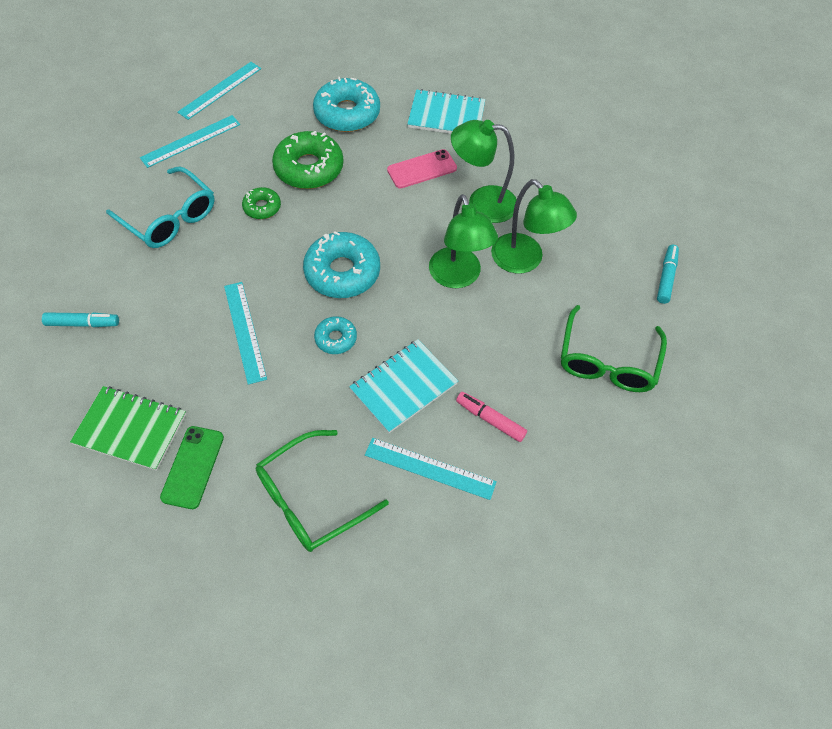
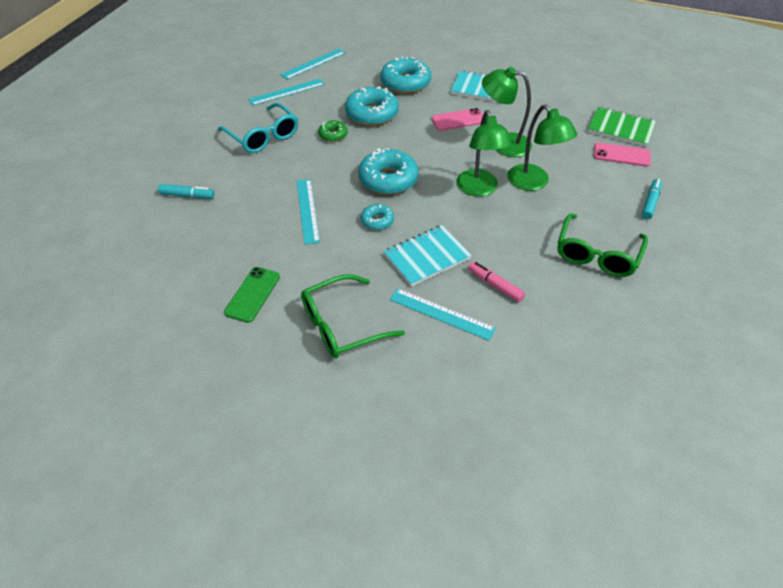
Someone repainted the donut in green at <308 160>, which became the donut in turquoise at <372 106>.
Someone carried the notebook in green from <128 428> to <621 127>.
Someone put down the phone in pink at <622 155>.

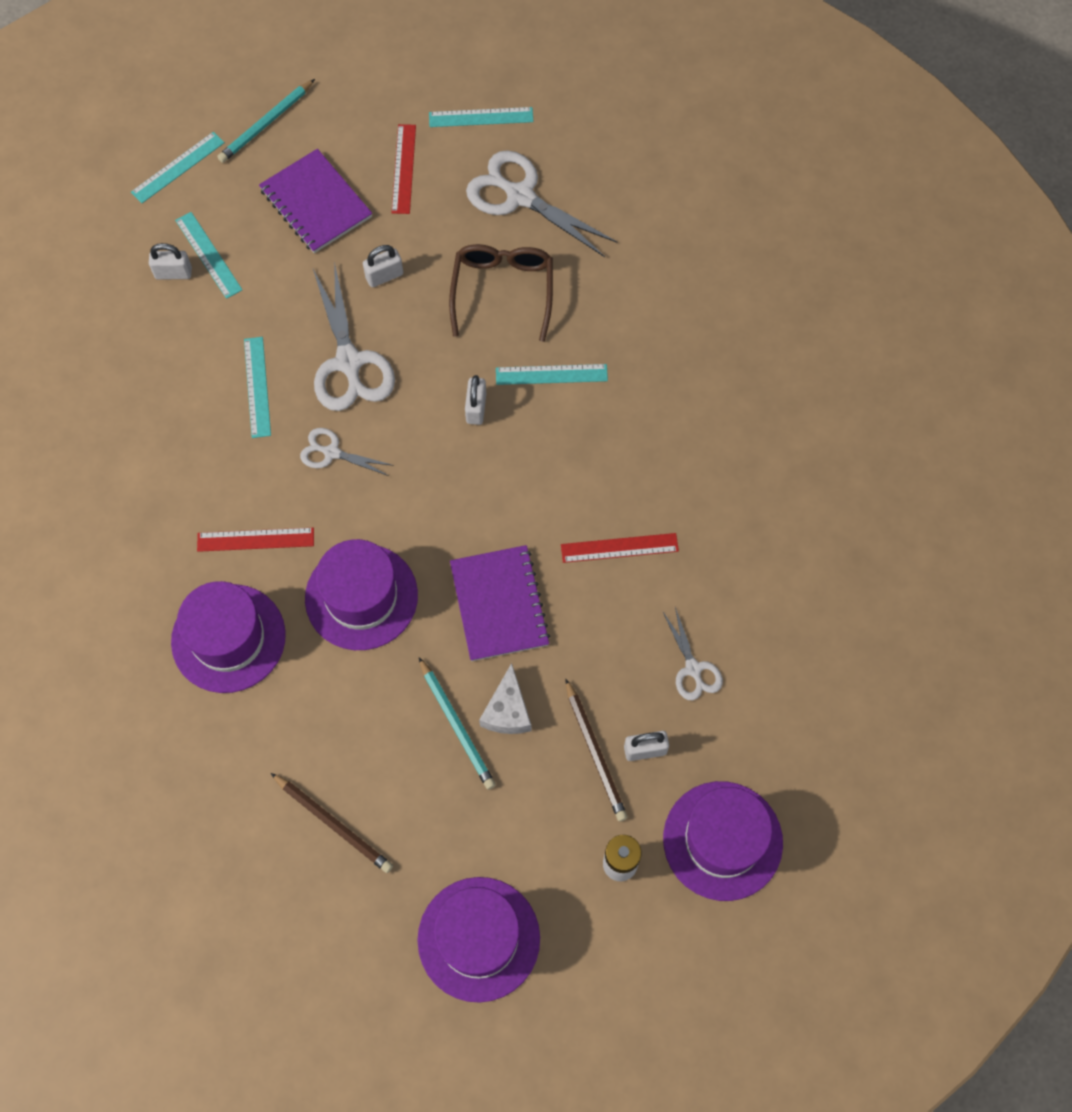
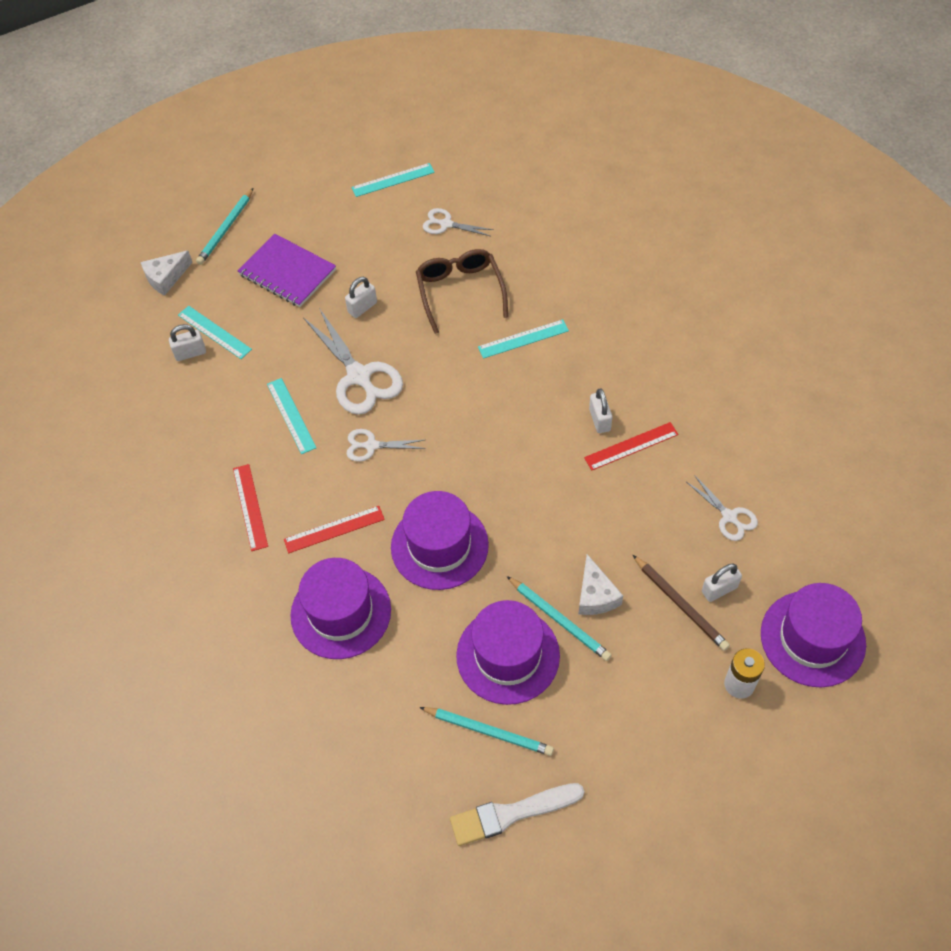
Someone carried the ruler in red from <404 169> to <250 507>.
Someone swapped the ruler in turquoise at <178 167> for the cheese in white at <166 272>.
Someone scaled the scissors in white at <541 203> by 0.54.
Someone carried the padlock in white from <475 400> to <600 410>.
Someone took away the notebook in purple at <500 603>.
Someone repainted the pencil in brown at <332 823>, which became the pencil in turquoise at <486 731>.
Someone carried the hat in purple from <478 940> to <508 652>.
Someone put down the brush in white at <517 814>.

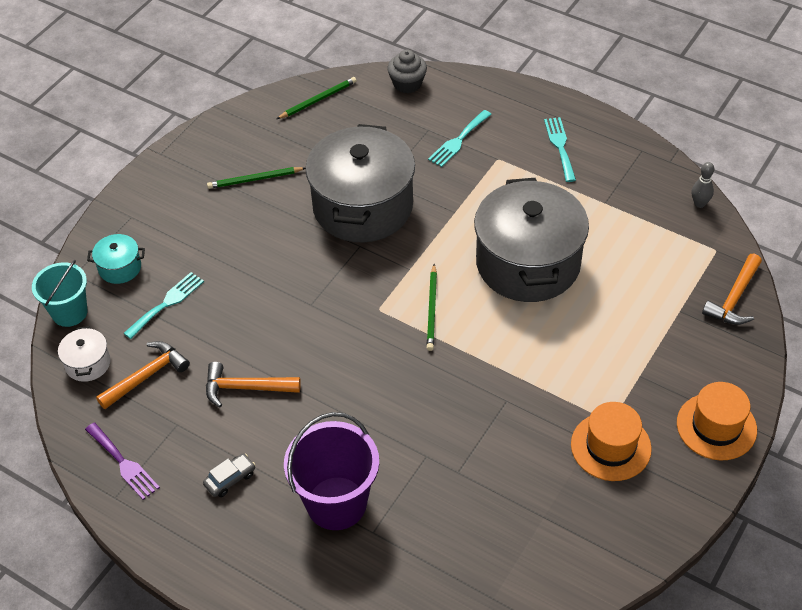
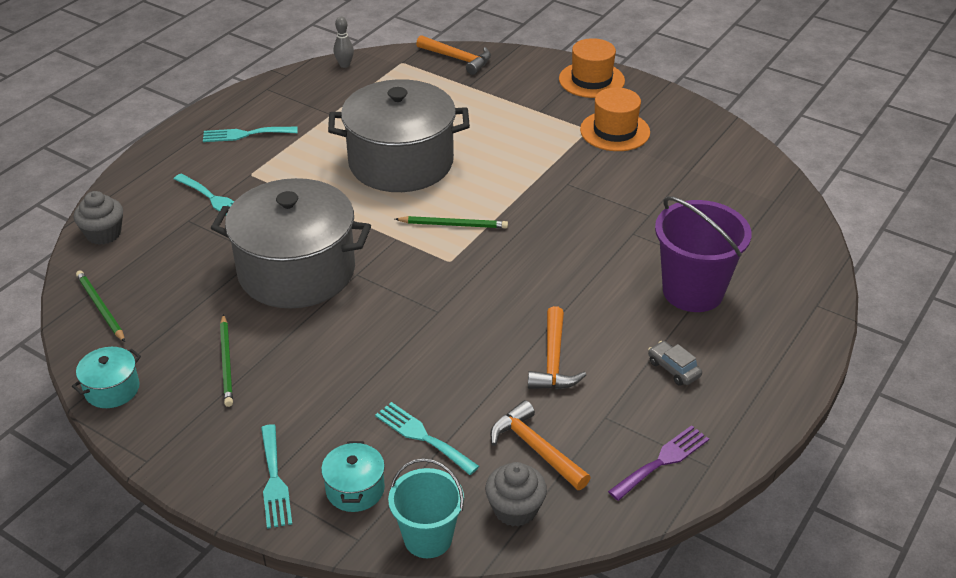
Someone swapped the pot in white at <84 354> for the cupcake in grey at <516 494>.
Someone put down the pot in turquoise at <106 377>.
Someone put down the fork in turquoise at <276 476>.

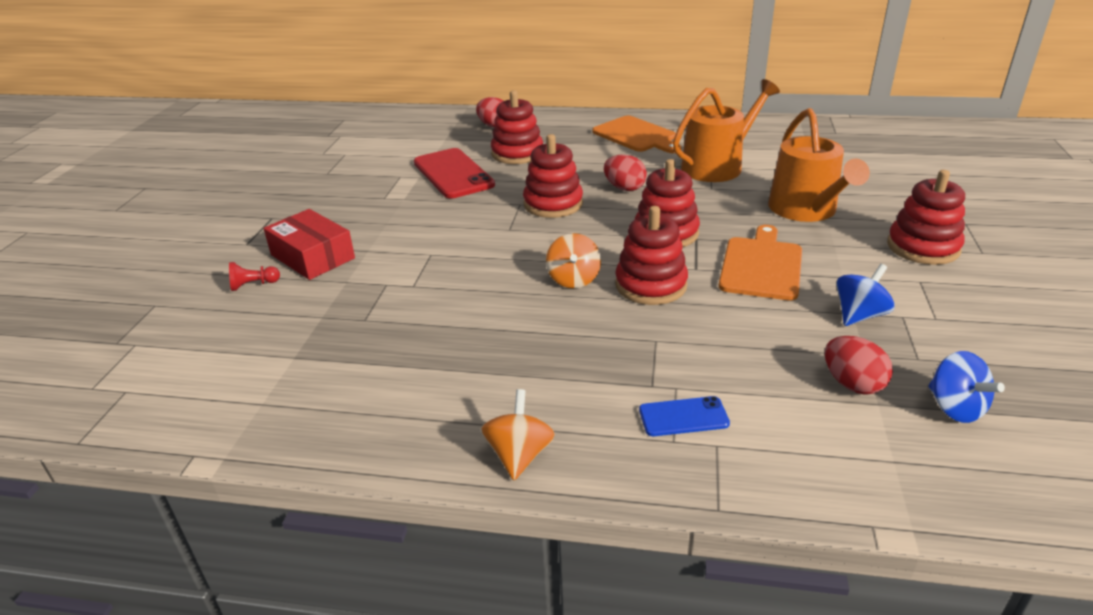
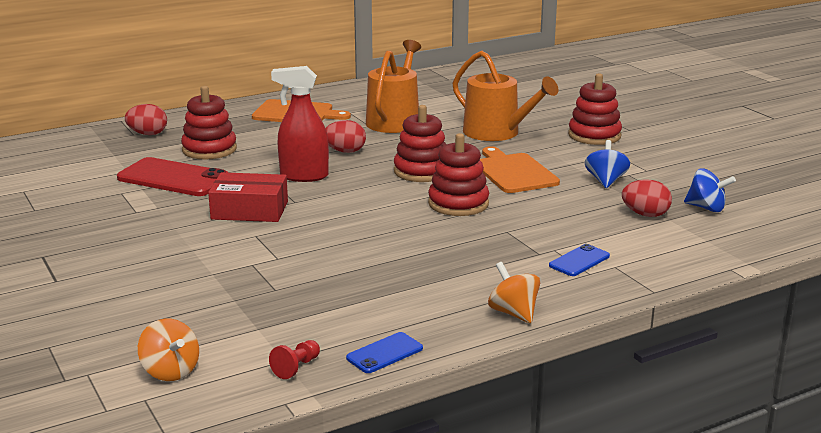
Someone swapped the stacking toy in red at <553 176> for the spray bottle in red at <300 124>.
Someone carried the box in red from <309 244> to <248 197>.
Someone carried the spinning top in orange from <573 260> to <168 349>.
Someone carried the pawn in red from <254 276> to <294 359>.
Someone put down the phone in blue at <384 352>.

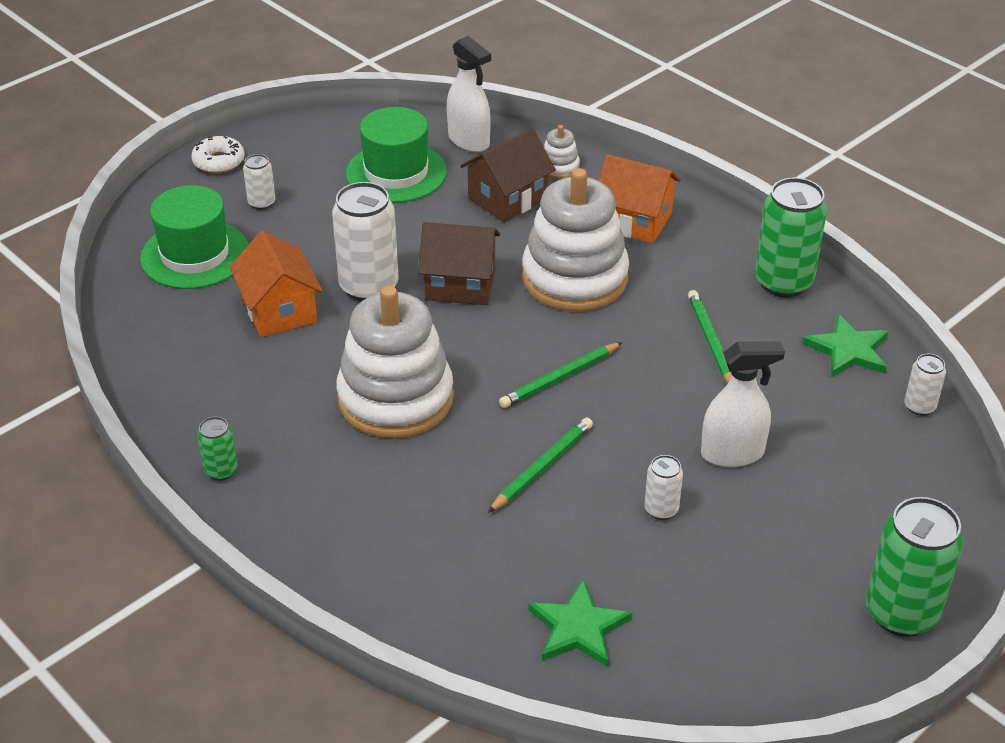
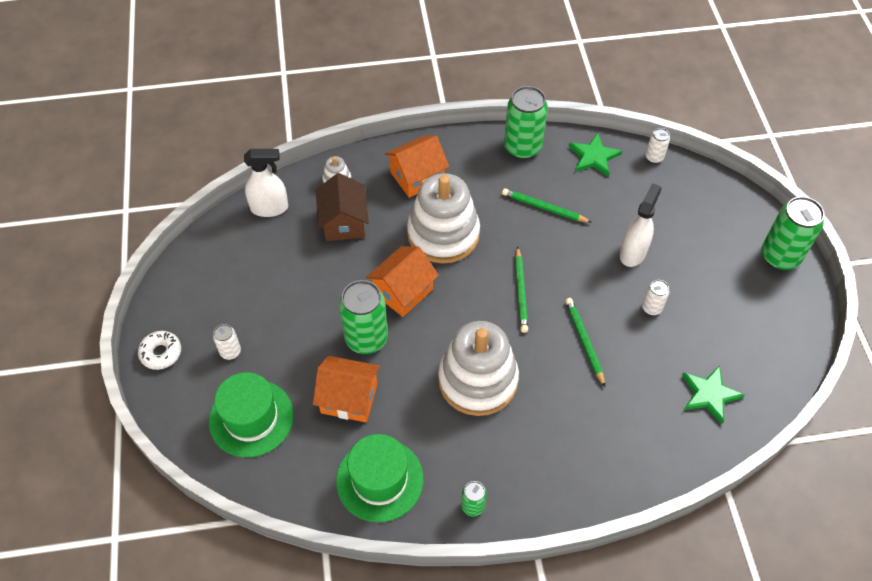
Someone carried the hat in green from <396 155> to <380 478>.
Someone repainted the can in white at <365 242>, which became the can in green at <363 317>.
Someone repainted the house in brown at <459 263>, which became the house in orange at <402 281>.

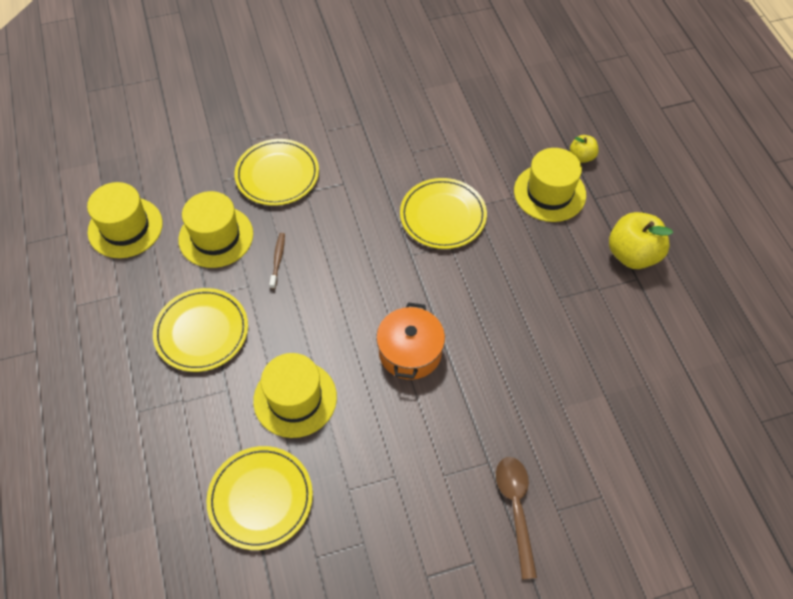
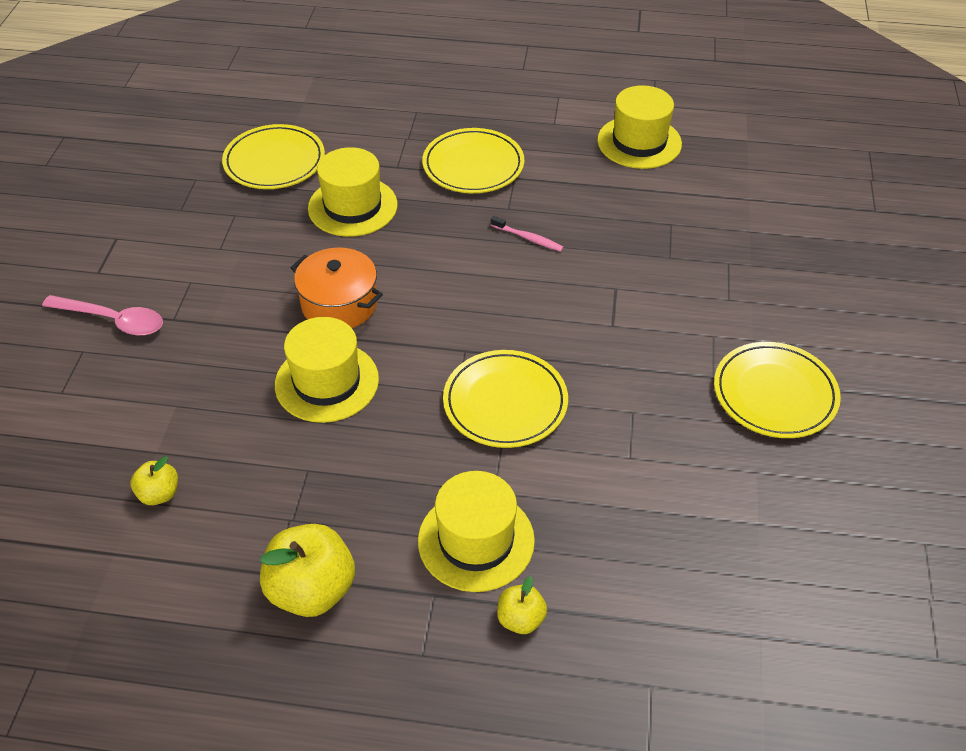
Someone carried the plate in yellow from <276 172> to <777 390>.
Someone carried the hat in yellow from <215 229> to <327 370>.
Someone repainted the toothbrush in brown at <277 261>, which became the toothbrush in pink at <527 234>.
Someone repainted the spoon in brown at <516 518>, which became the spoon in pink at <102 315>.
Someone put down the apple in yellow at <154 481>.

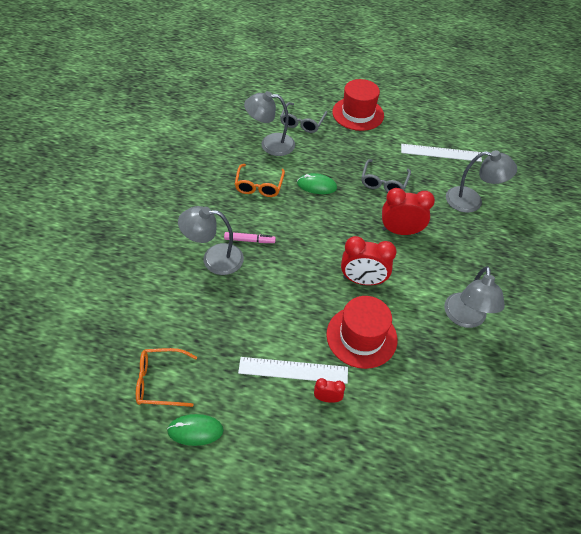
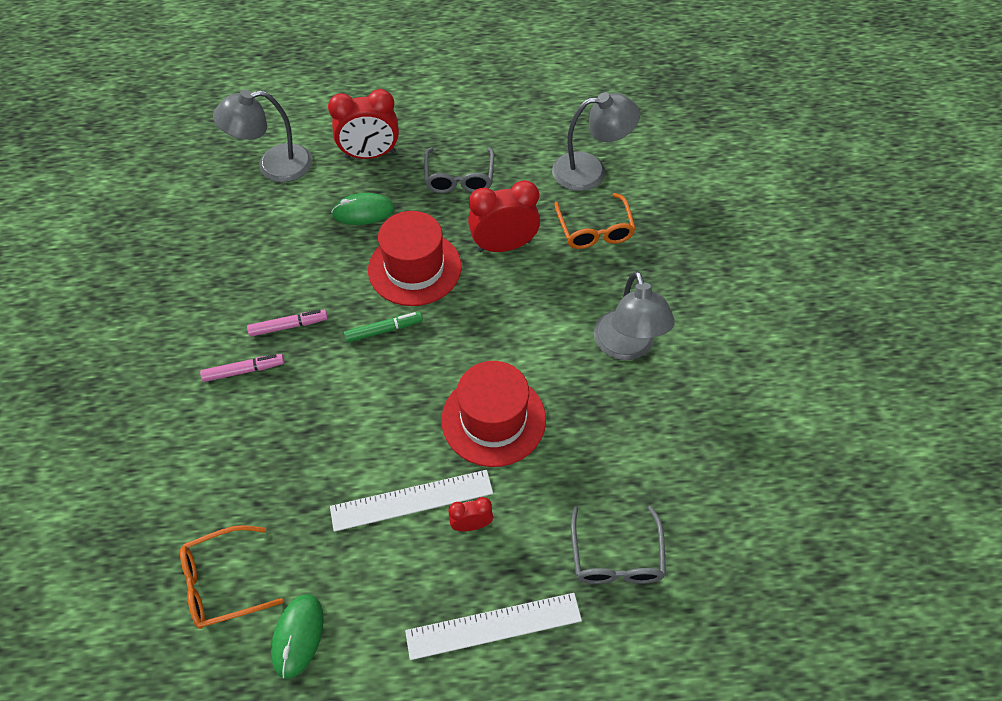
Someone carried the hat in red from <358 105> to <415 258>.
Someone carried the glasses in grey from <303 117> to <618 545>.
Someone carried the ruler in white from <441 153> to <493 626>.
Someone carried the glasses in orange from <260 180> to <595 221>.
Someone swapped the lamp in grey at <211 240> for the marker in pink at <242 368>.
Someone carried the clock in red from <369 260> to <363 124>.
Someone rotated the mouse in green at <195 430> by 60 degrees counterclockwise.
Someone put down the marker in green at <383 327>.

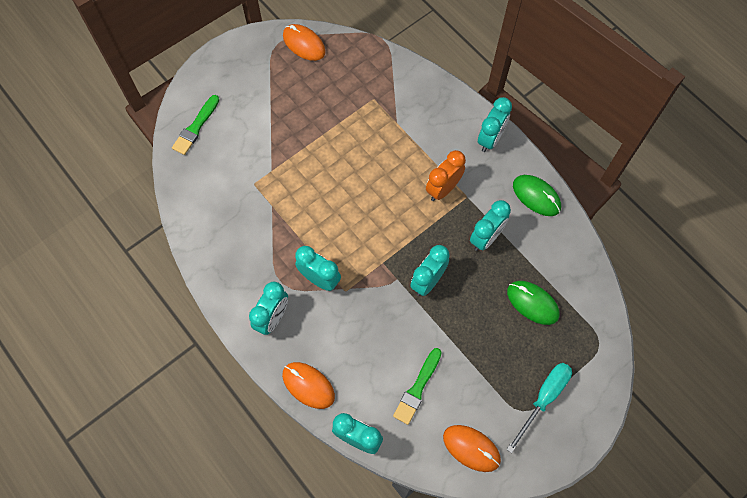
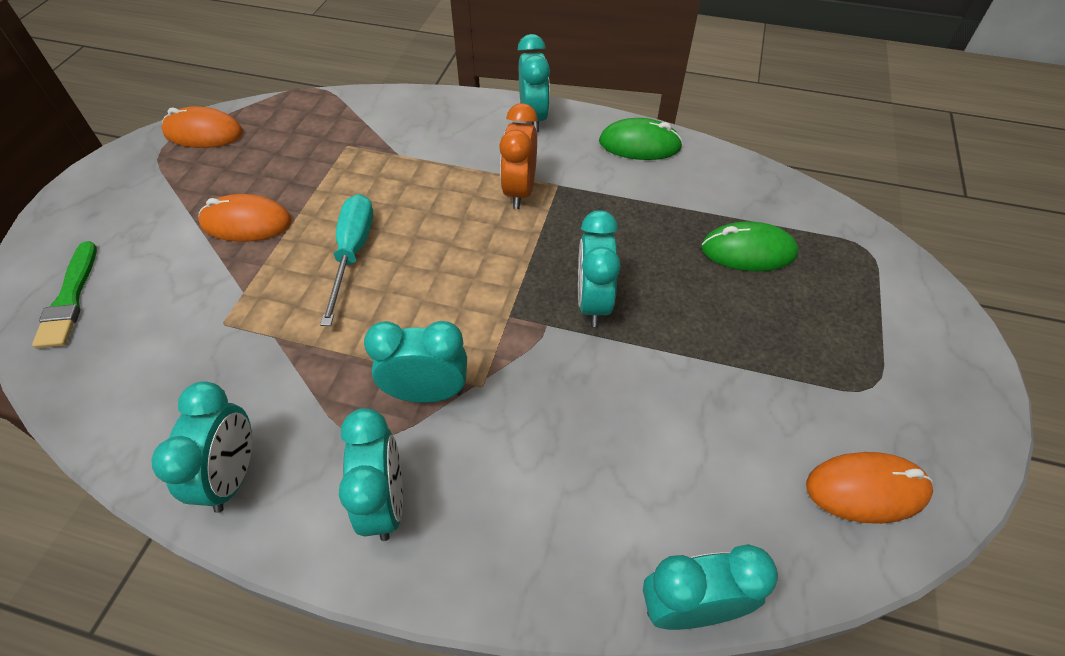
Someone carried the clock in turquoise from <490 225> to <201 447>.
Someone took away the brush in green at <417 386>.
Someone carried the mouse in orange from <308 385> to <245 218>.
Someone carried the screwdriver in turquoise from <539 408> to <346 260>.

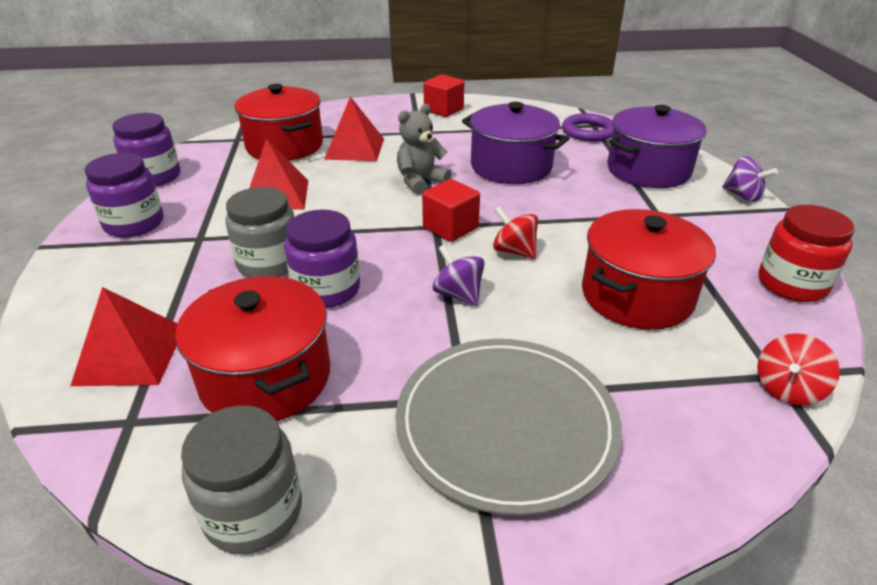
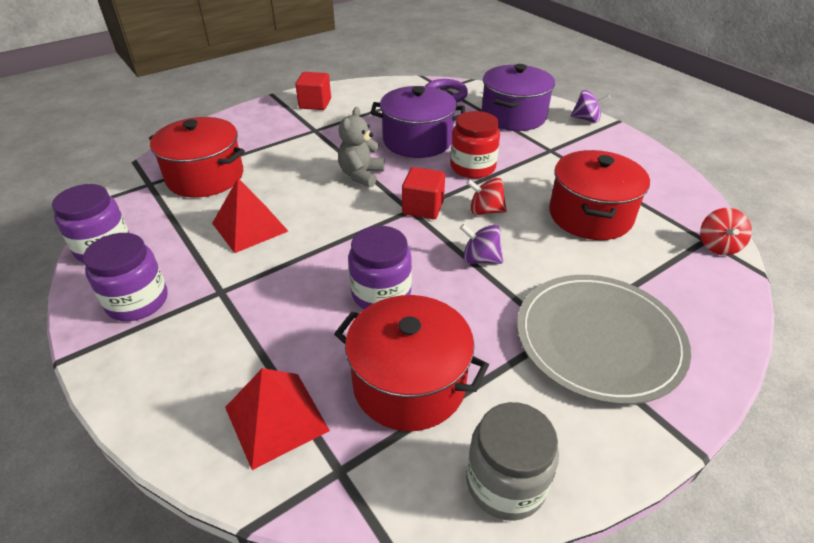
Someone took away the pyramid in red at <354 128>.
Someone took away the jar in grey at <259 232>.
Someone carried the jar in red from <807 253> to <475 145>.

